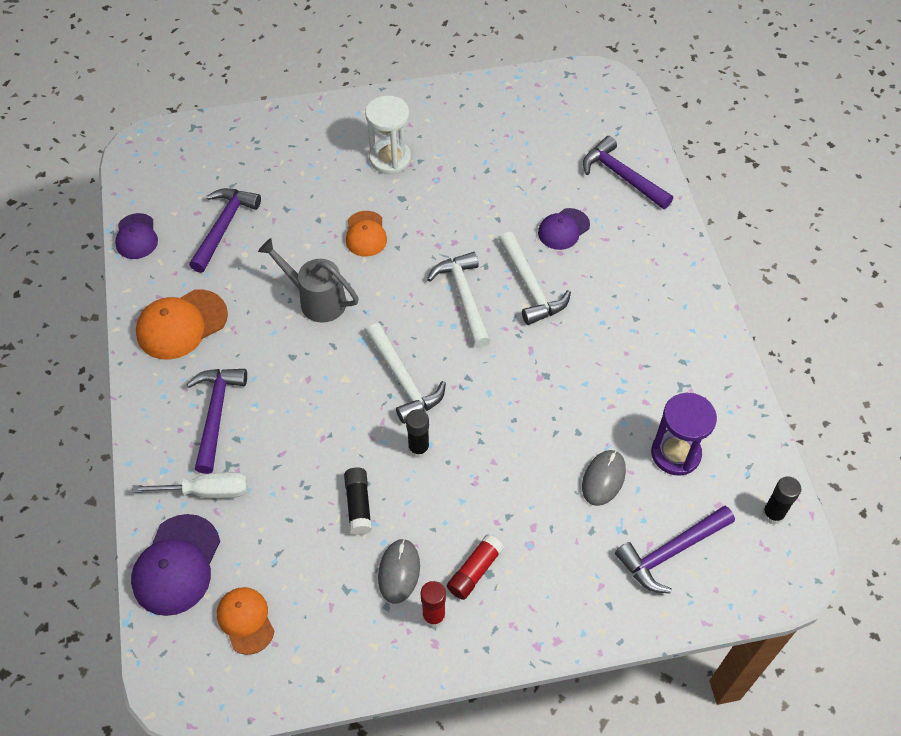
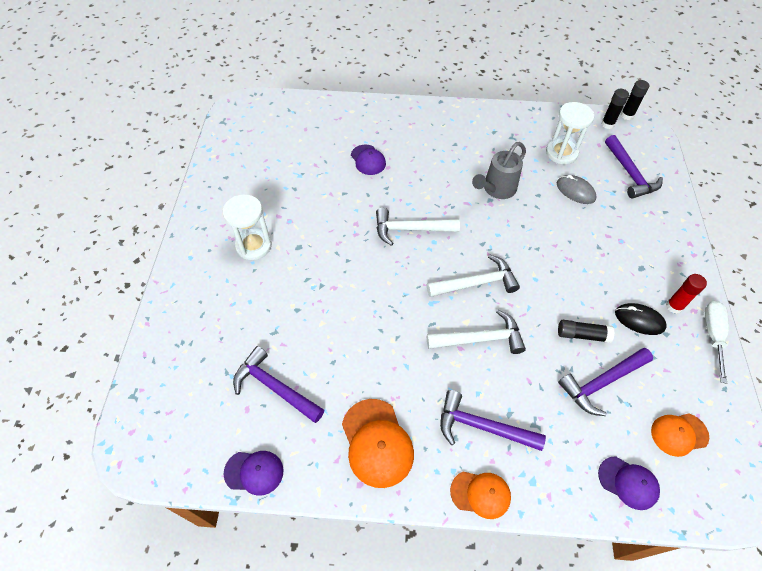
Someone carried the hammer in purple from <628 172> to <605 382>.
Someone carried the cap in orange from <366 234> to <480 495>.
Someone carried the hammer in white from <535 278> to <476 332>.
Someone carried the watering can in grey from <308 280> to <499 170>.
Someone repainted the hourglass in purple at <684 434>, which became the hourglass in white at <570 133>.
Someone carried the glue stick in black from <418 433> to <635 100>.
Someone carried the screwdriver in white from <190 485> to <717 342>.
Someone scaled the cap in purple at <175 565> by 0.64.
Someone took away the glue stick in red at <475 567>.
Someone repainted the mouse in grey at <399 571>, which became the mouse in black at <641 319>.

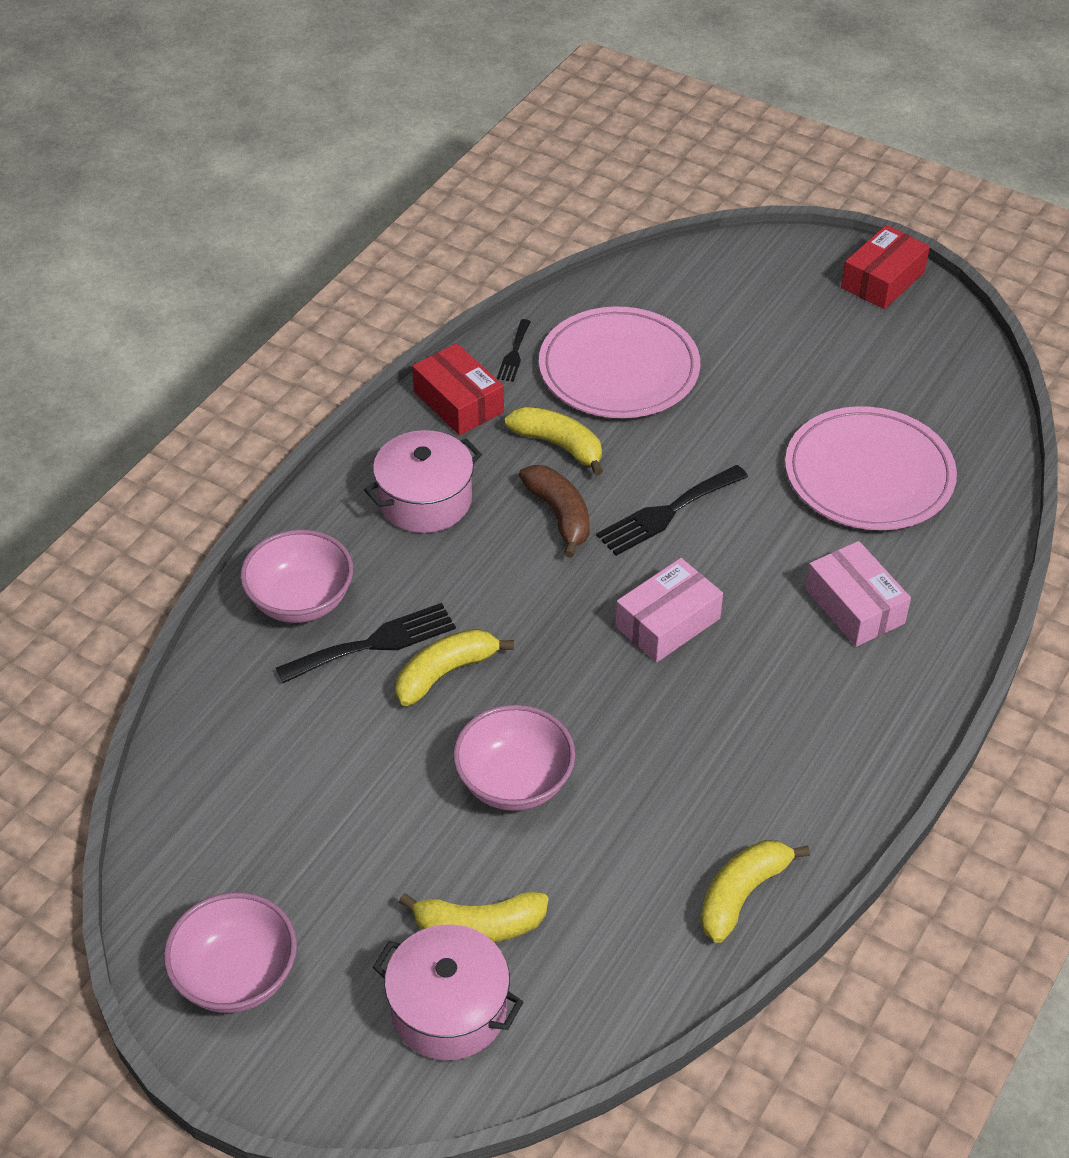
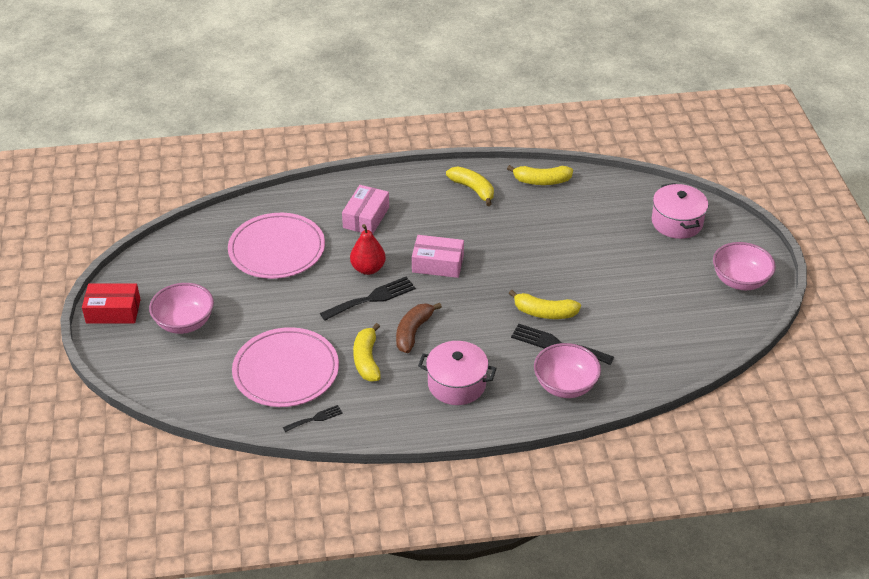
Someone took away the box in red at <458 389>.
Someone rotated the fork in black at <672 510> by 45 degrees counterclockwise.
Someone carried the bowl in pink from <514 758> to <181 308>.
Someone carried the banana in yellow from <474 917> to <470 186>.
Someone put down the pear in red at <368 249>.

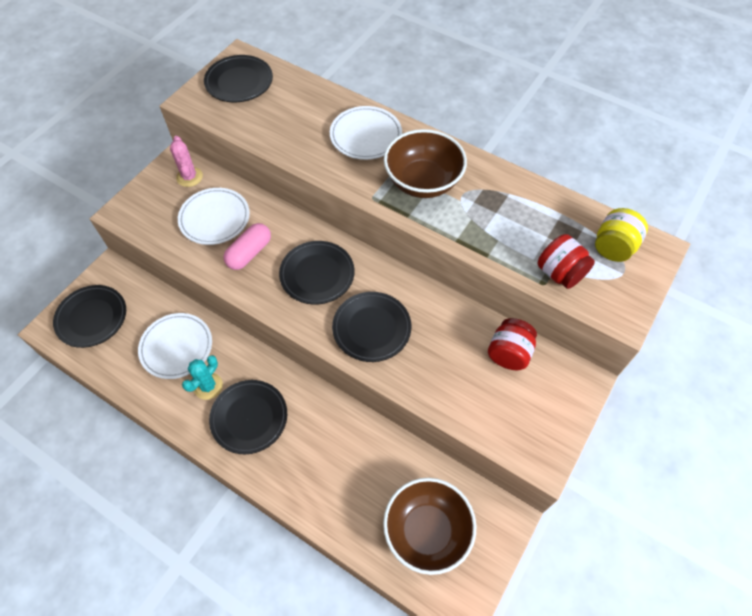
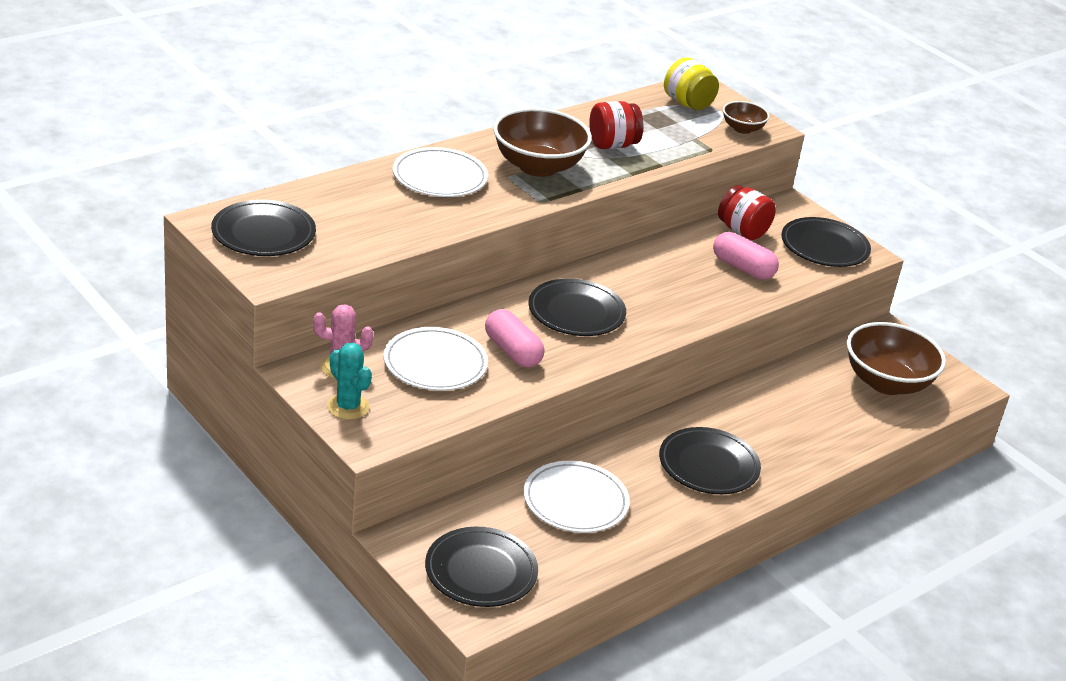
Someone carried the jar in red from <566 261> to <616 125>.
Someone carried the plate in black from <371 327> to <826 242>.
Someone carried the cactus in turquoise from <202 377> to <349 381>.
Someone put down the bowl in brown at <746 117>.
Someone put down the capsule in pink at <746 256>.

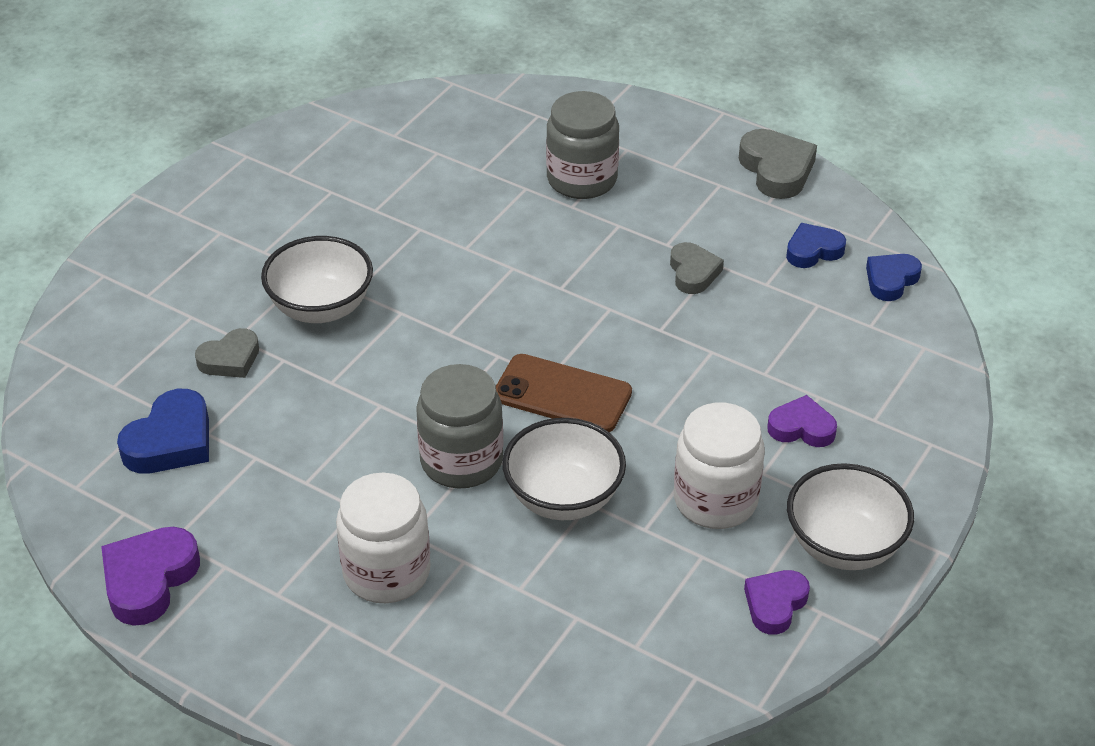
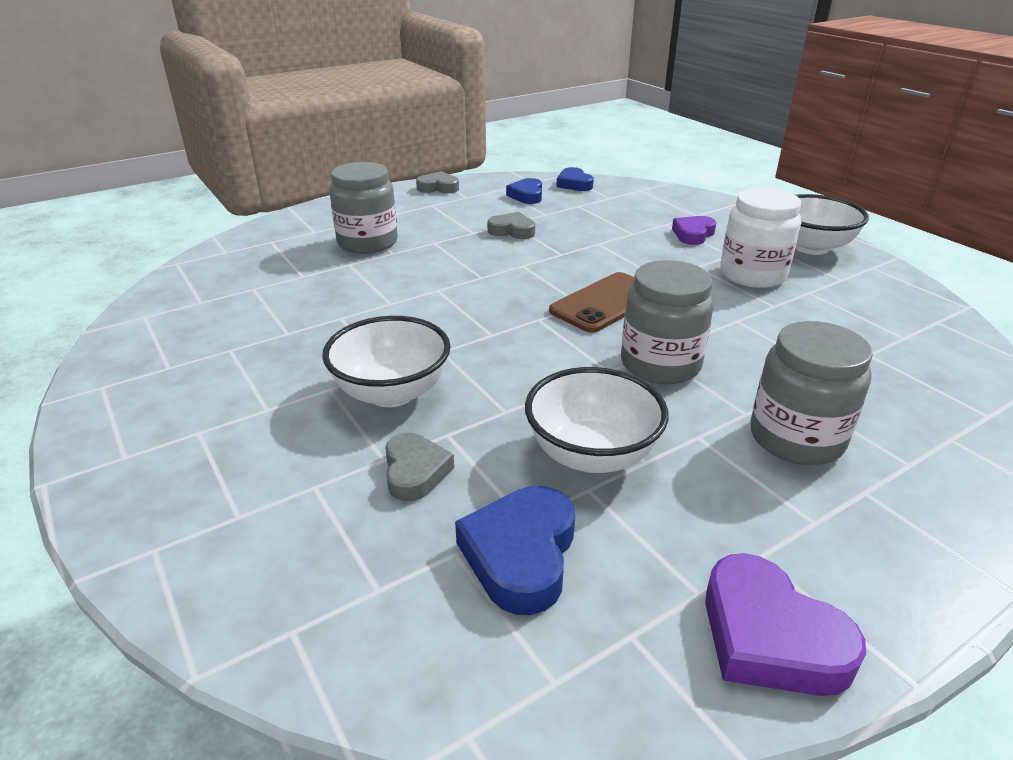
Someone scaled the heart in grey at <778 164> by 0.66.
Someone rotated the heart in blue at <163 431> by 135 degrees counterclockwise.
Someone carried the bowl in white from <564 469> to <597 420>.
Someone repainted the jar in white at <383 538>, which became the jar in grey at <812 393>.
Someone took away the heart in purple at <777 602>.

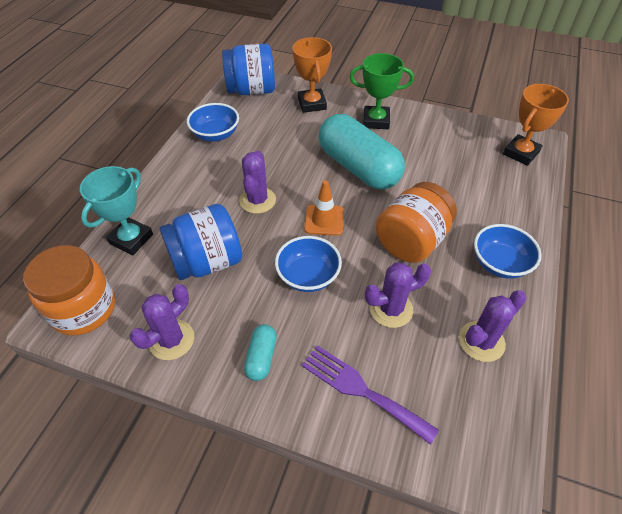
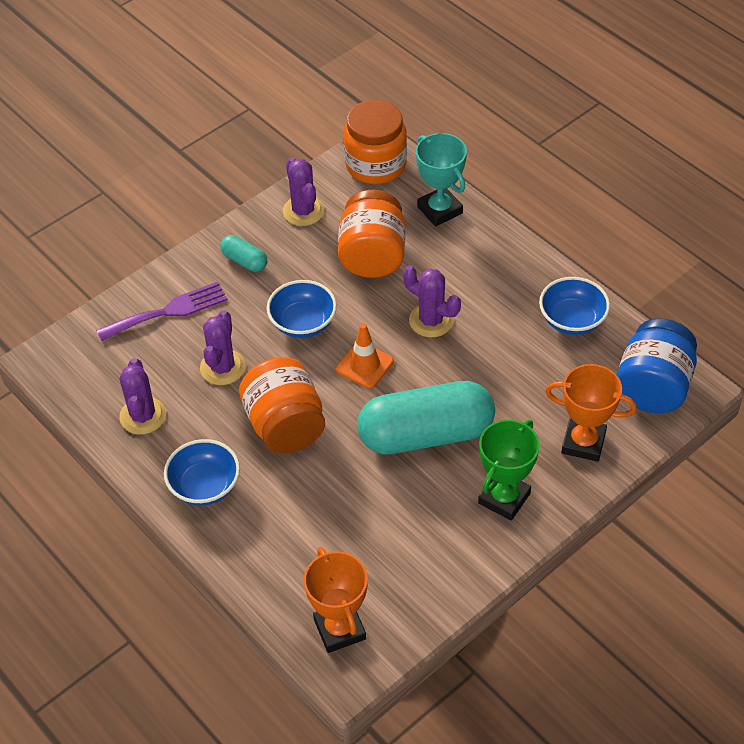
Someone repainted the jar in blue at <200 242>, which became the jar in orange at <371 234>.

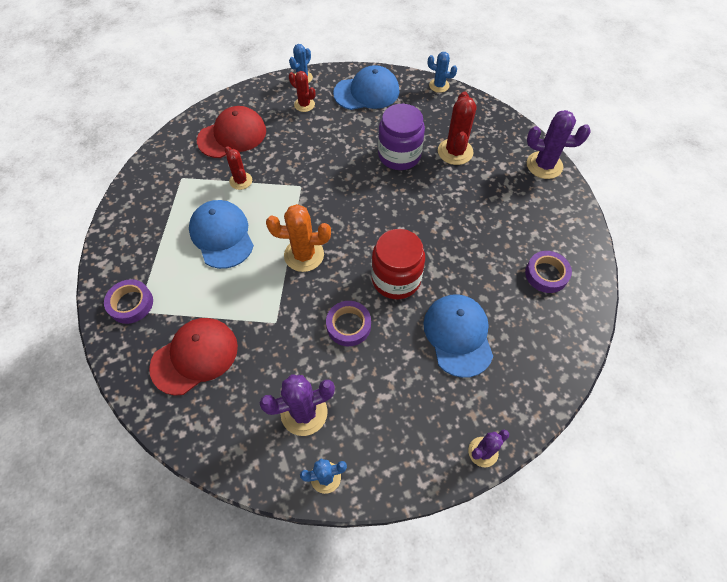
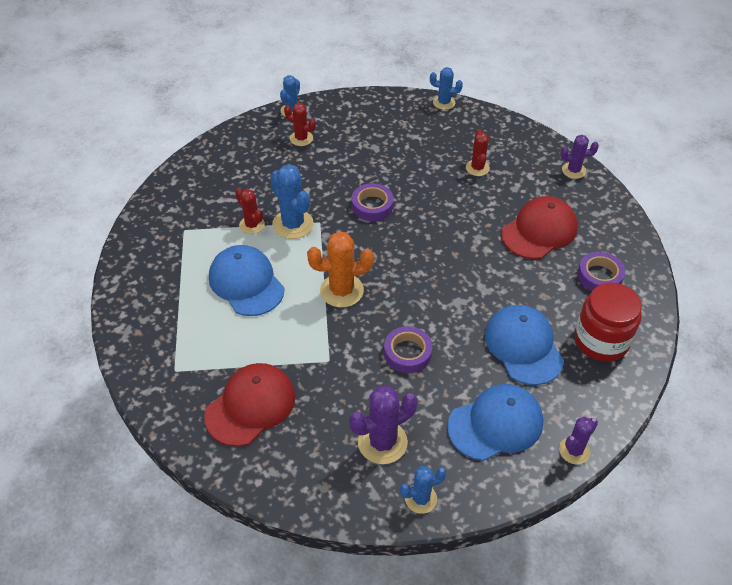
Someone carried the cap in blue from <366 87> to <495 422>.
Someone scaled the cactus in red at <457 128> by 0.62.
Someone took away the jar in purple at <401 137>.
Someone carried the cap in red from <231 132> to <539 227>.
Someone scaled the cactus in purple at <558 144> by 0.62.
Someone carried the jar in red from <398 264> to <608 322>.
Someone carried the tape in purple from <128 301> to <373 202>.
Someone put down the cactus in blue at <292 202>.

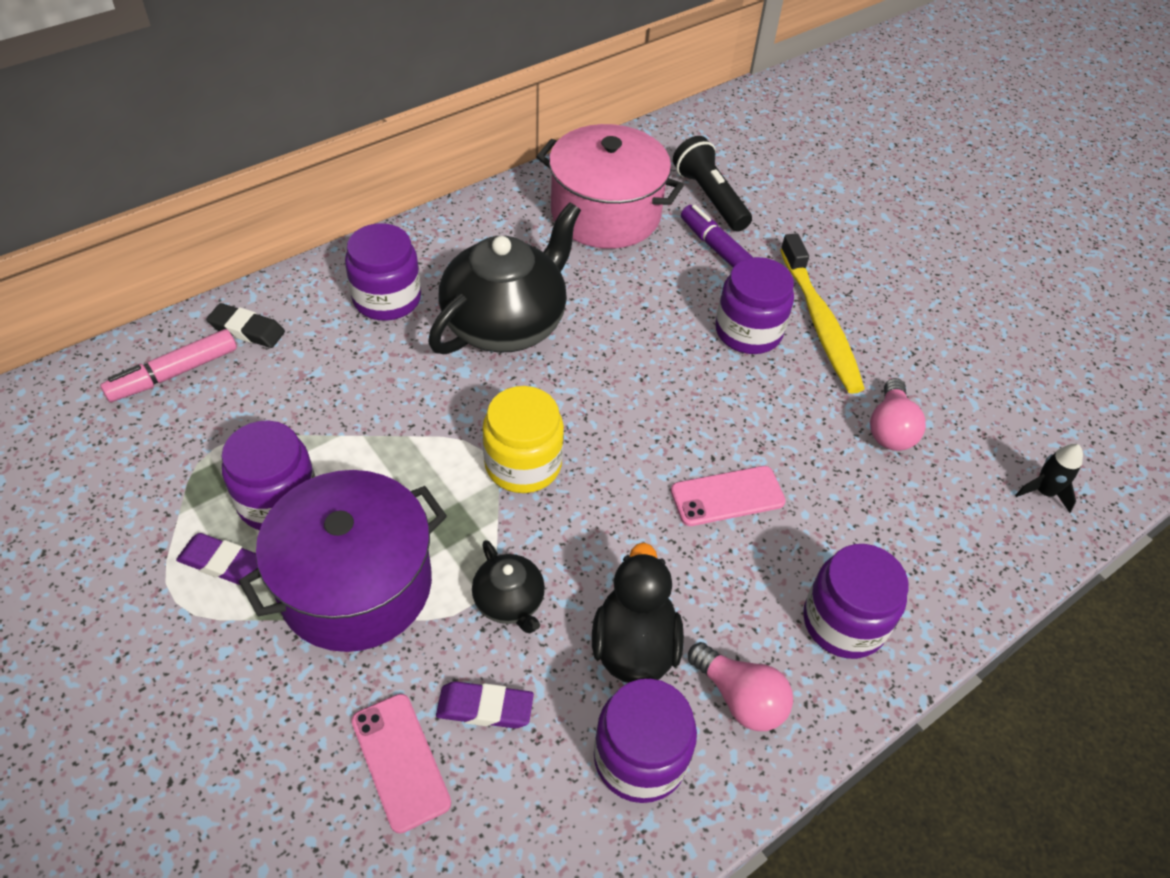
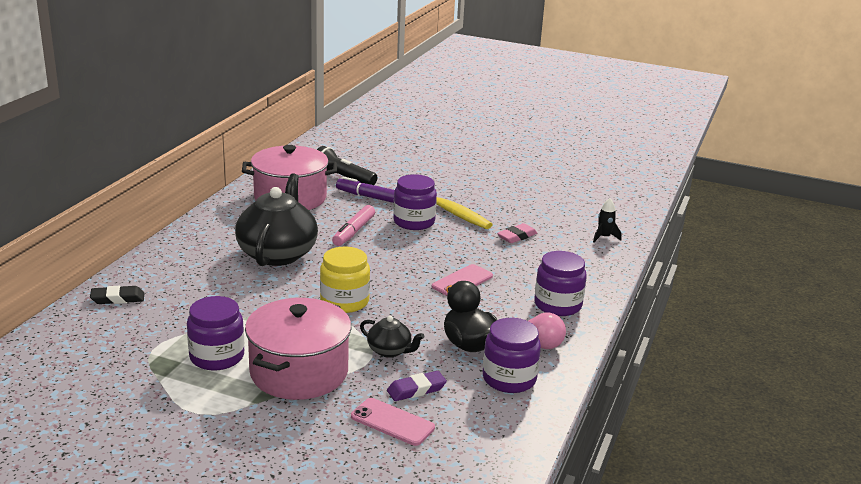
Someone took away the jar in purple at <383 272>.
Someone carried the marker in pink from <168 365> to <353 225>.
Someone swapped the light bulb in pink at <898 414> for the eraser in pink at <517 233>.
Someone repainted the pot in purple at <343 561>, which became the pot in pink at <298 349>.
Someone took away the eraser in purple at <216 559>.

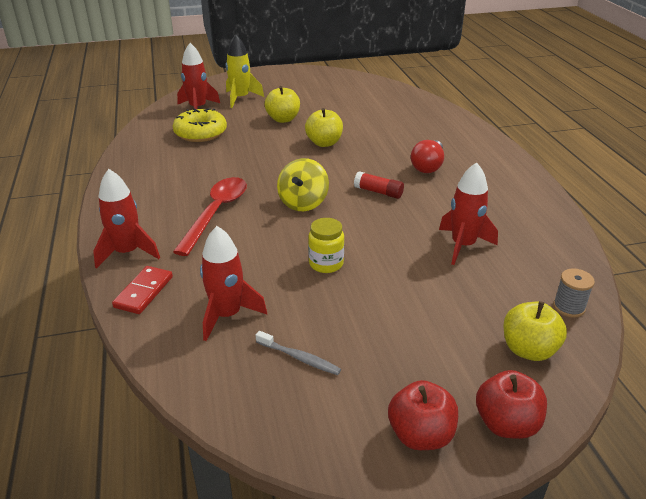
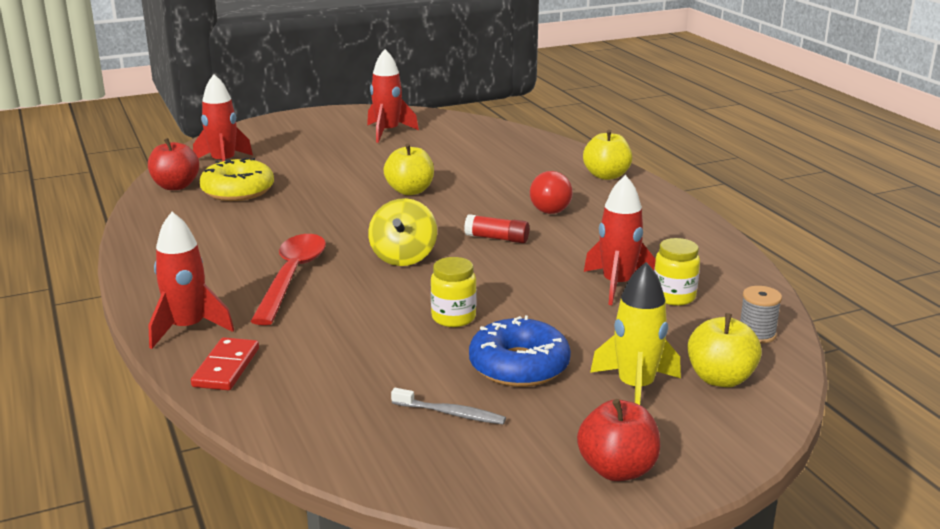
Someone carried the rocket in yellow from <245 71> to <635 333>.
Someone carried the apple in yellow from <282 104> to <607 155>.
Someone carried the rocket in red from <233 283> to <393 96>.
Someone carried the apple in red from <511 404> to <173 164>.
Someone put down the jar in yellow at <677 272>.
Someone put down the donut in blue at <520 351>.

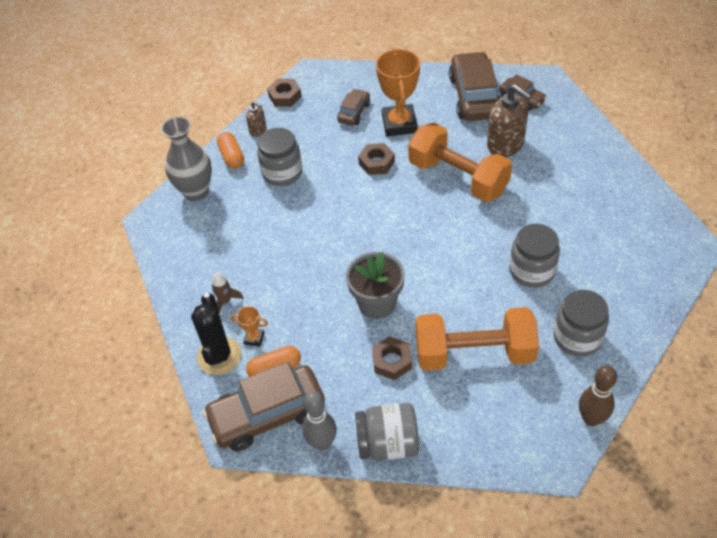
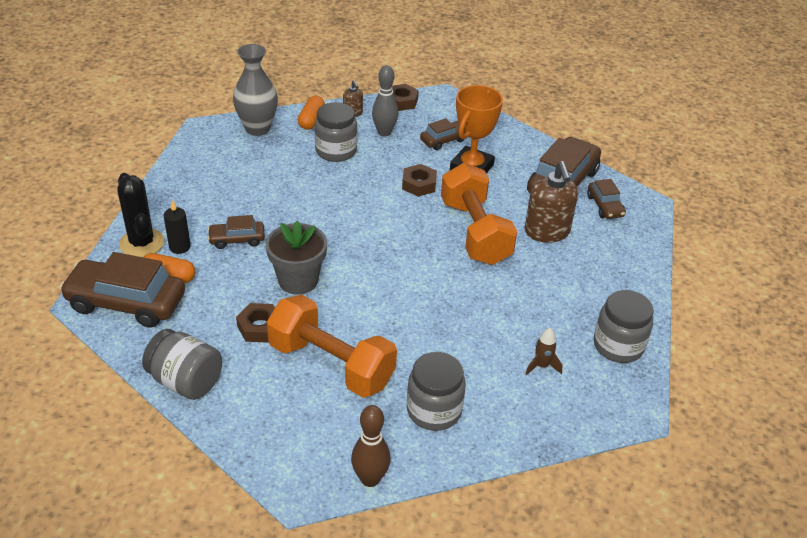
Someone carried the jar in grey from <534 256> to <624 326>.
Someone carried the rocket in brown from <228 293> to <543 352>.
Someone rotated the cactus in black at <216 334> by 60 degrees counterclockwise.
Someone swapped the trophy in orange at <249 326> for the candle in black at <177 227>.
Someone carried the bowling pin in grey from <319 421> to <385 101>.
Someone put down the car in brown at <236 232>.

